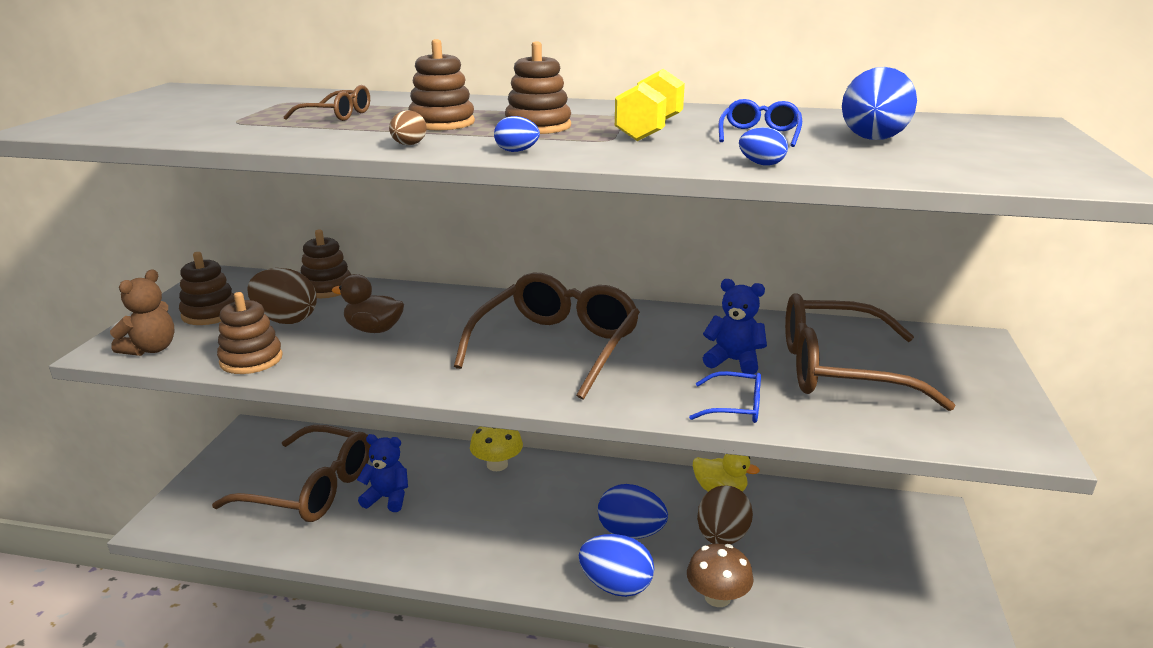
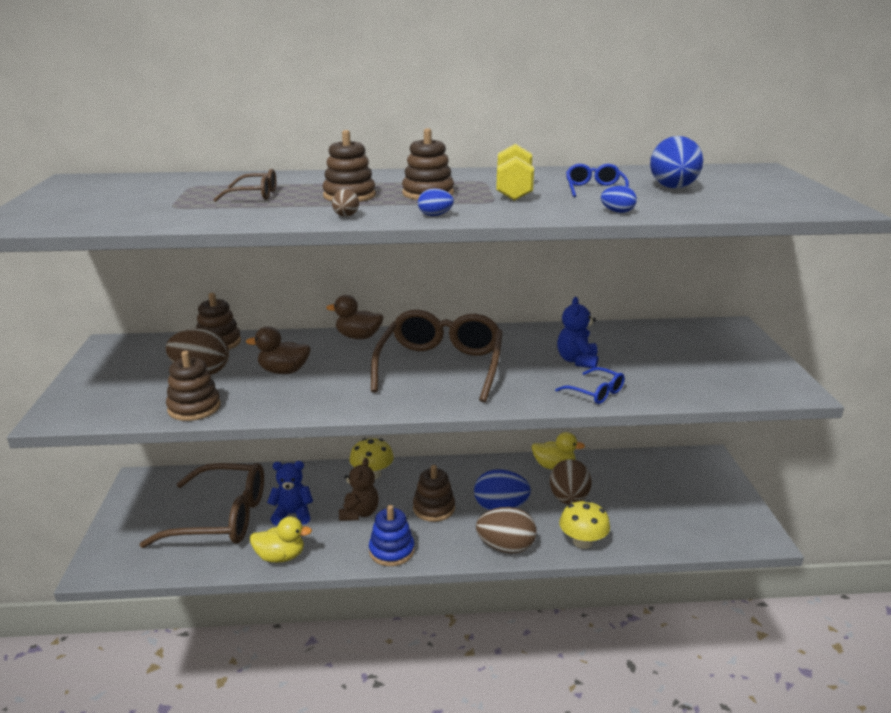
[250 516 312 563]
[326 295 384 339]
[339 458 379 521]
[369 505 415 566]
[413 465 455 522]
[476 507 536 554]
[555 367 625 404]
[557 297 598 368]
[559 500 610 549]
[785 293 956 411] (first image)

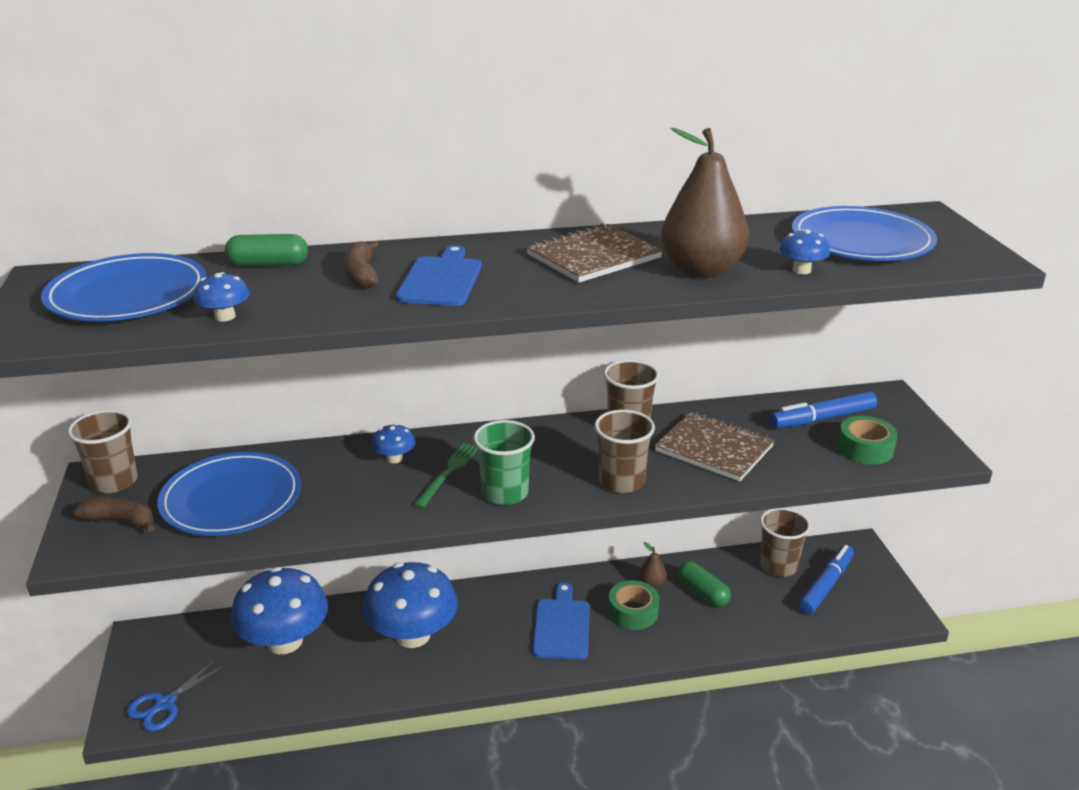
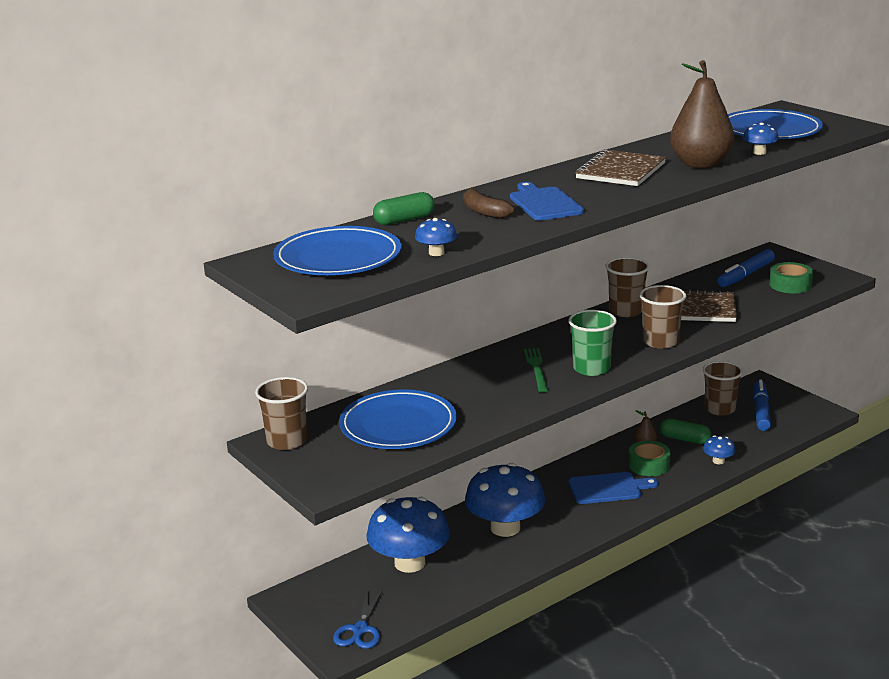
[569 472 658 504]
[703 435 736 464]
[73 497 155 532] (first image)

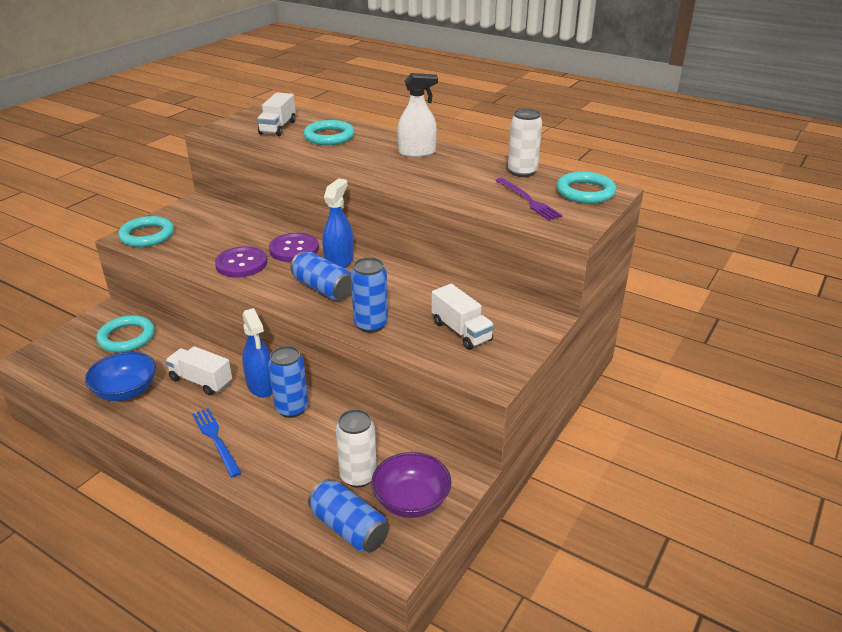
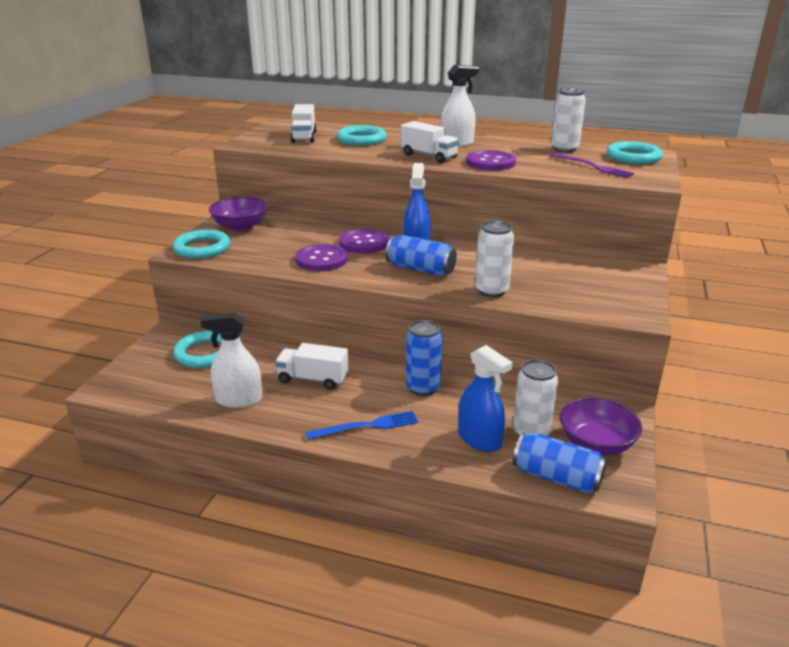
[200 312 262 408]
[209 197 268 232]
[305 411 418 440]
[400 121 459 163]
[458 345 513 452]
[466 150 516 171]
[475 221 514 297]

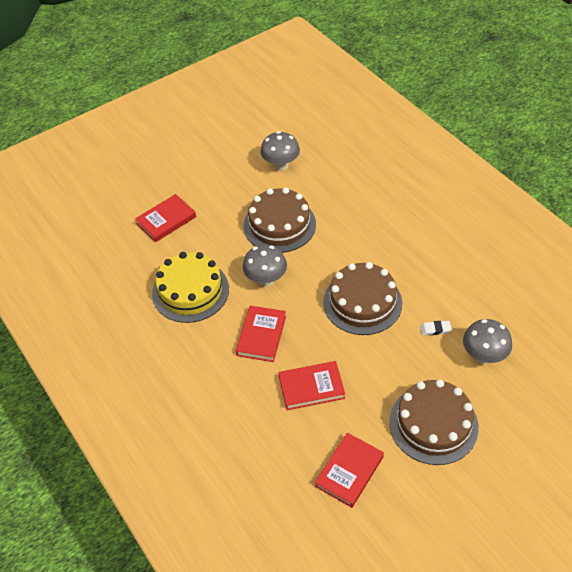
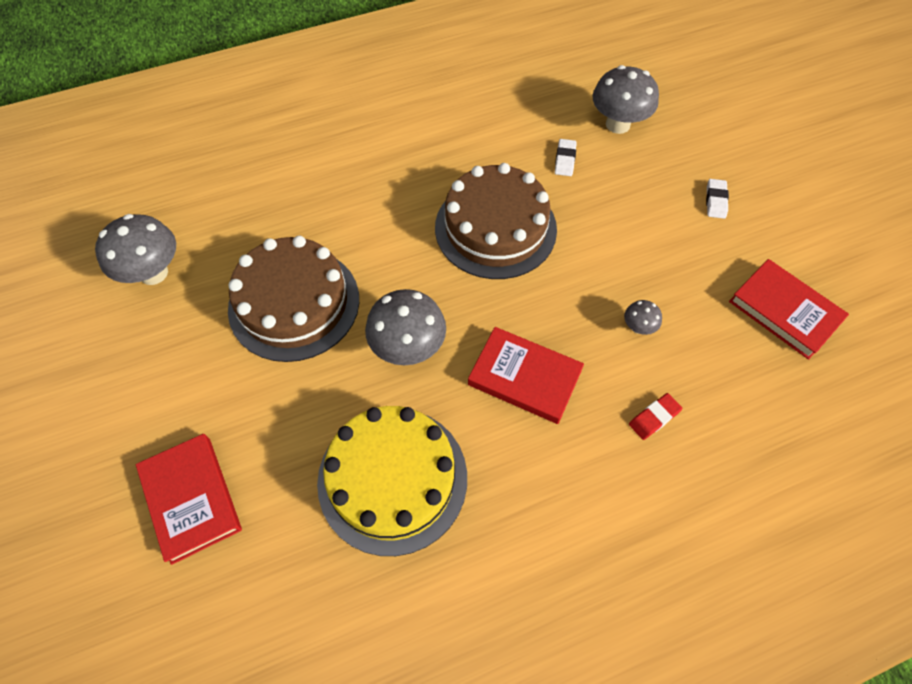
[624 300 662 335]
[629 393 682 440]
[706 179 729 219]

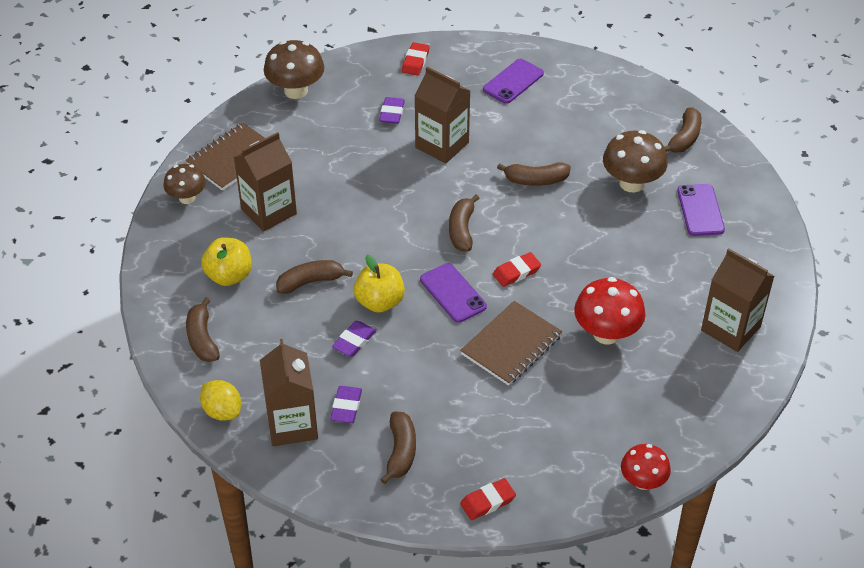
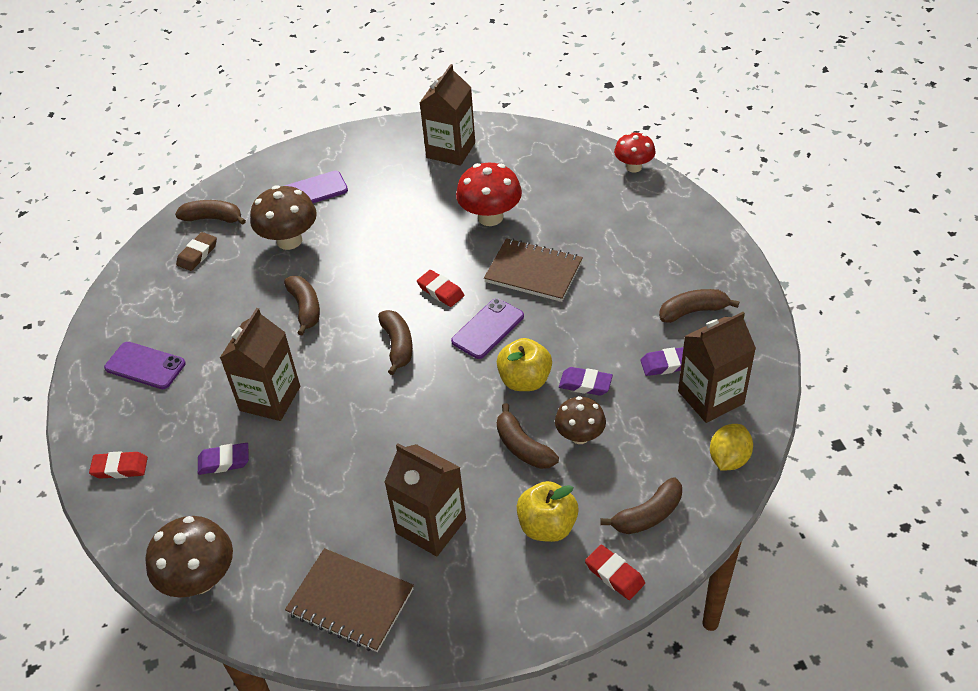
[176 232 217 271]
[378 310 413 375]
[555 396 606 444]
[585 545 645 600]

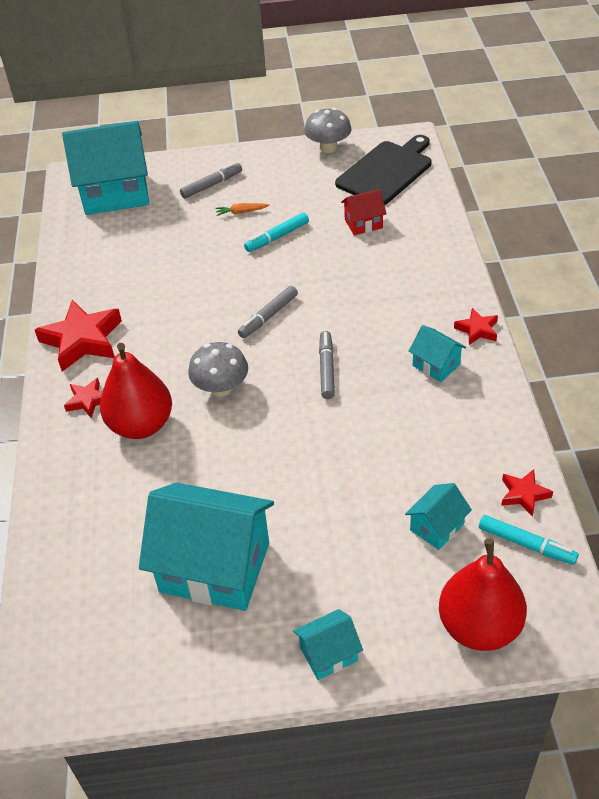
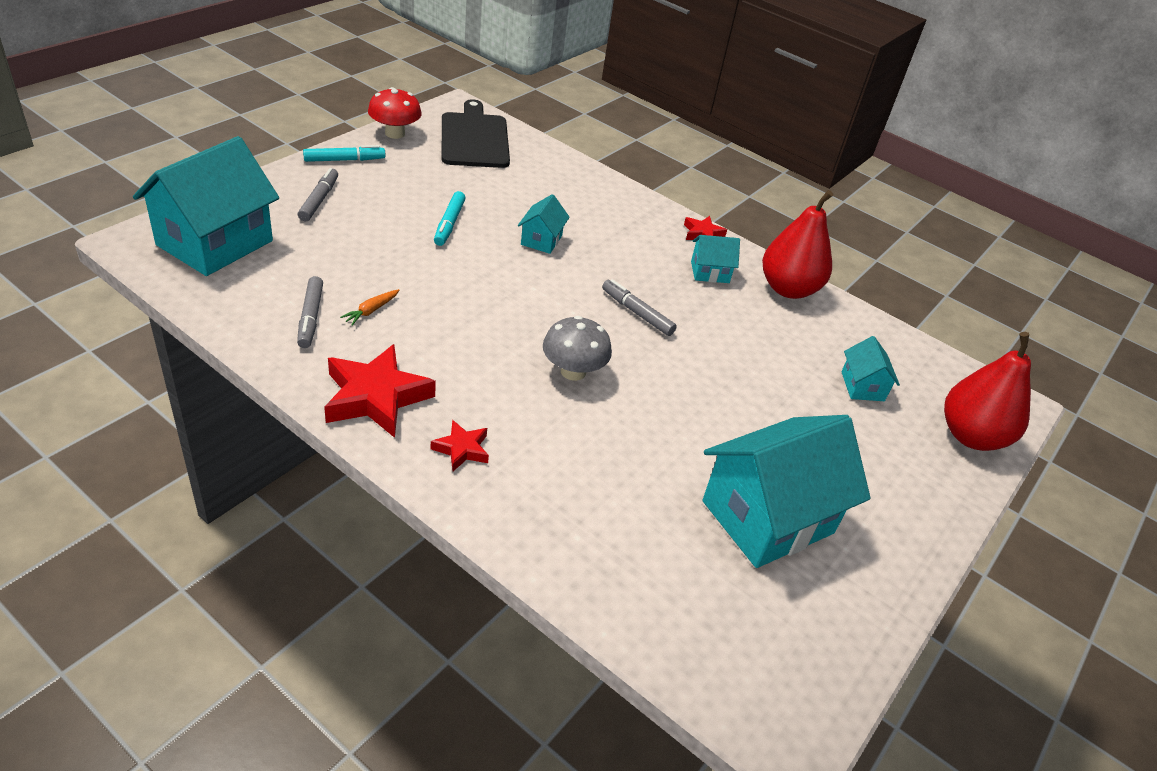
[297 276 323 348]
[303 145 385 162]
[340 289 400 326]
[368 87 422 139]
[518 194 570 254]
[762 190 833 299]
[341 189 386 235] (first image)
[501 469 553 517] (first image)

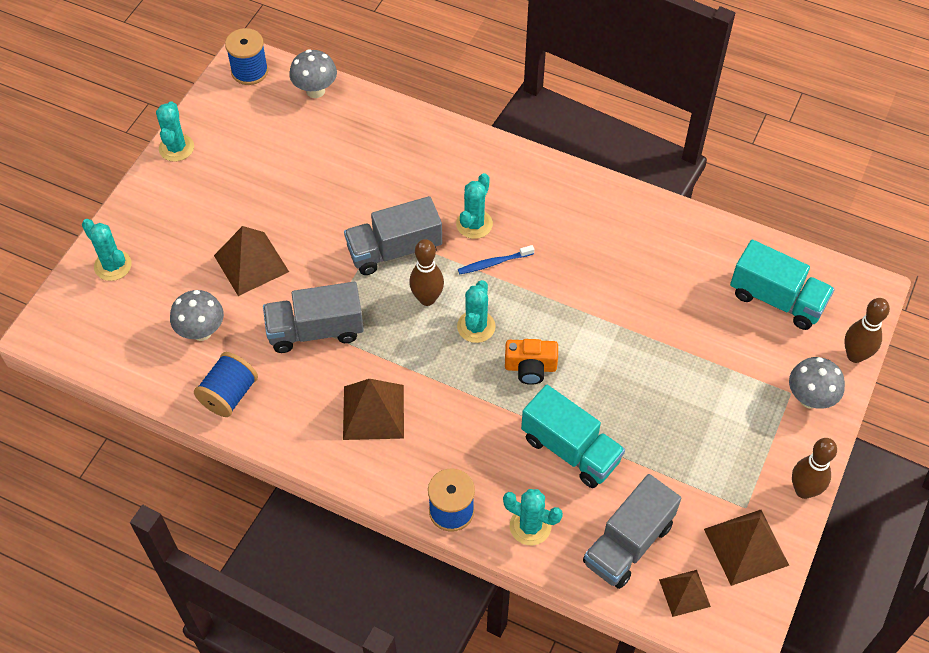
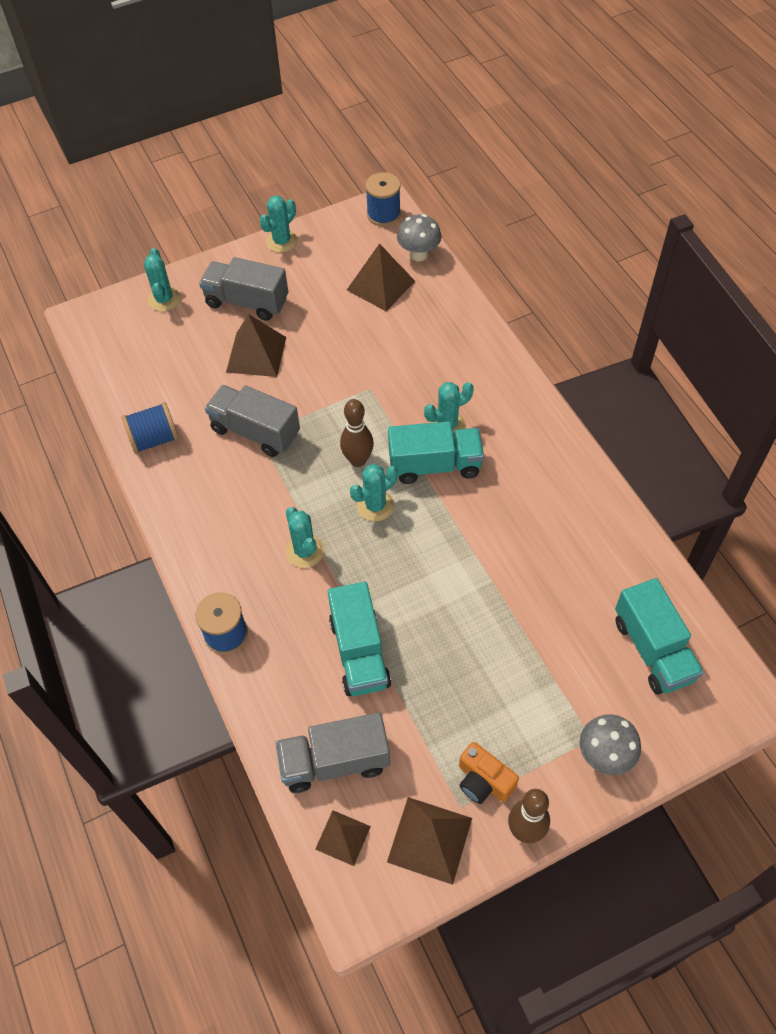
[199 257 288 321]
[286 507 324 568]
[347 243 415 311]
[388 421 484 484]
[459 742 519 804]
[170 290 224 341] (first image)
[844 298 890 363] (first image)

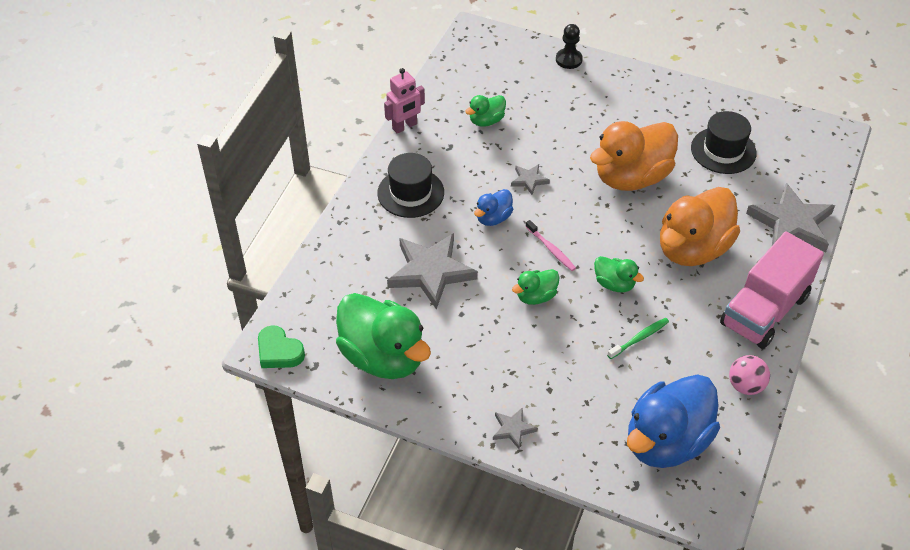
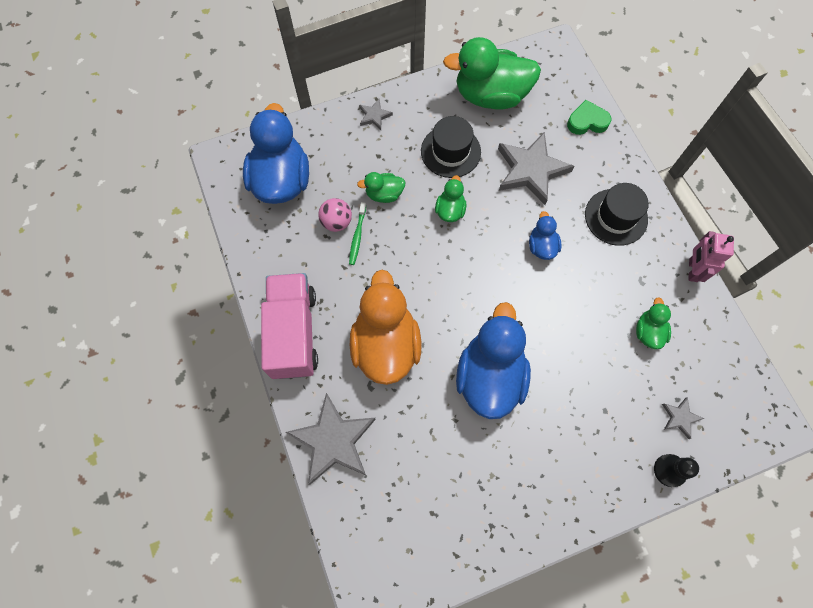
[318 198 352 232]
[357 172 406 203]
[421 116 481 178]
[456 302 531 419]
[567 100 611 135]
[662 397 704 439]
[526 220 576 271] (first image)

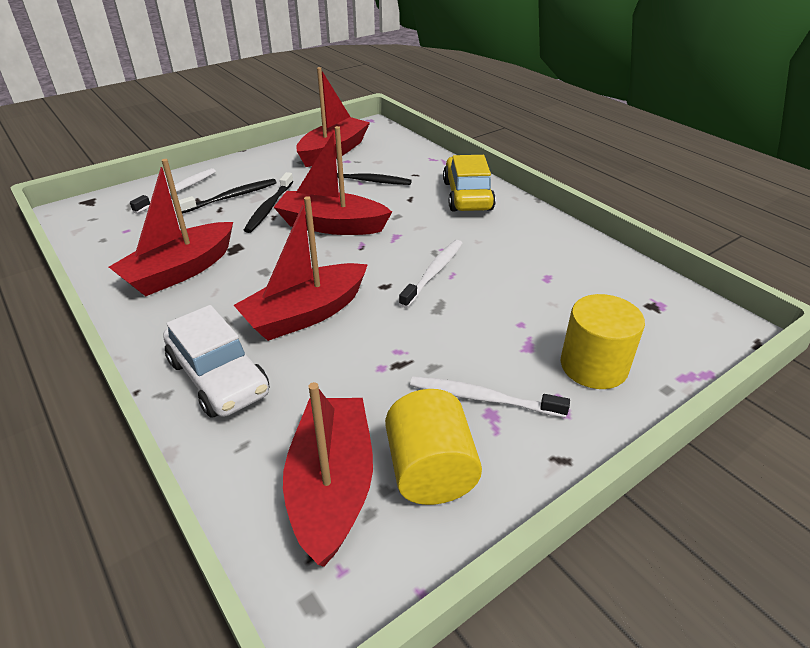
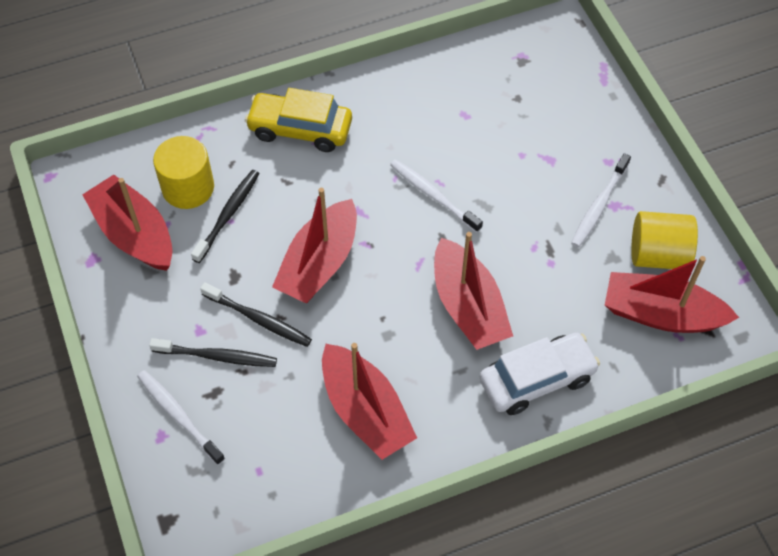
[149 338 277 367]
[153 136 214 209]

